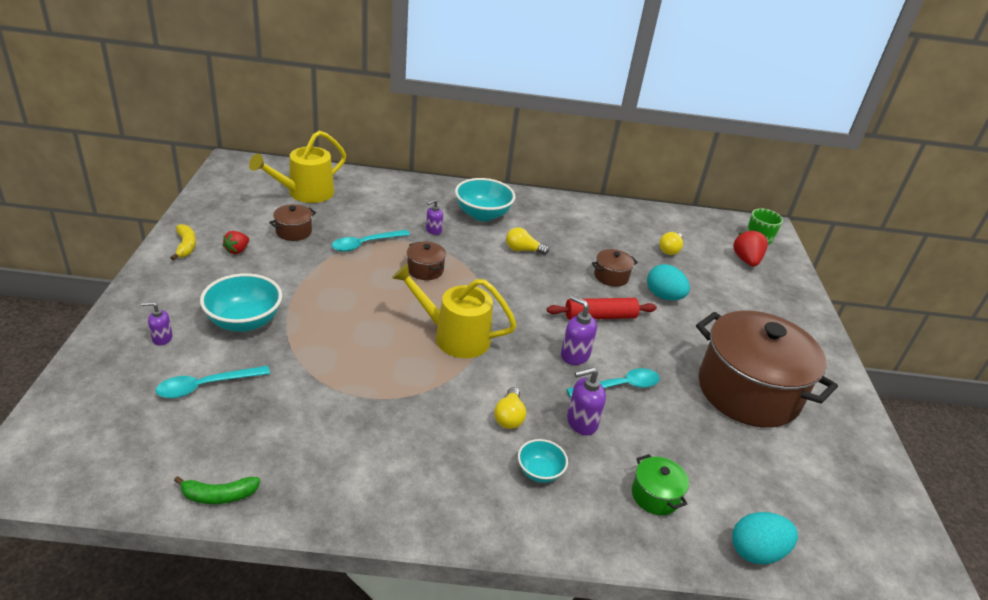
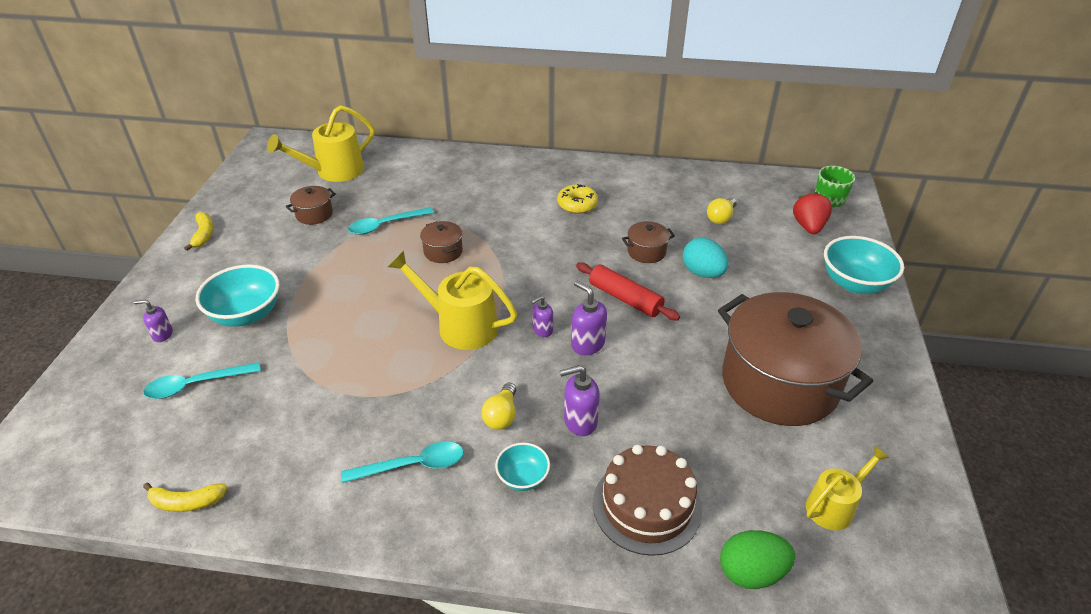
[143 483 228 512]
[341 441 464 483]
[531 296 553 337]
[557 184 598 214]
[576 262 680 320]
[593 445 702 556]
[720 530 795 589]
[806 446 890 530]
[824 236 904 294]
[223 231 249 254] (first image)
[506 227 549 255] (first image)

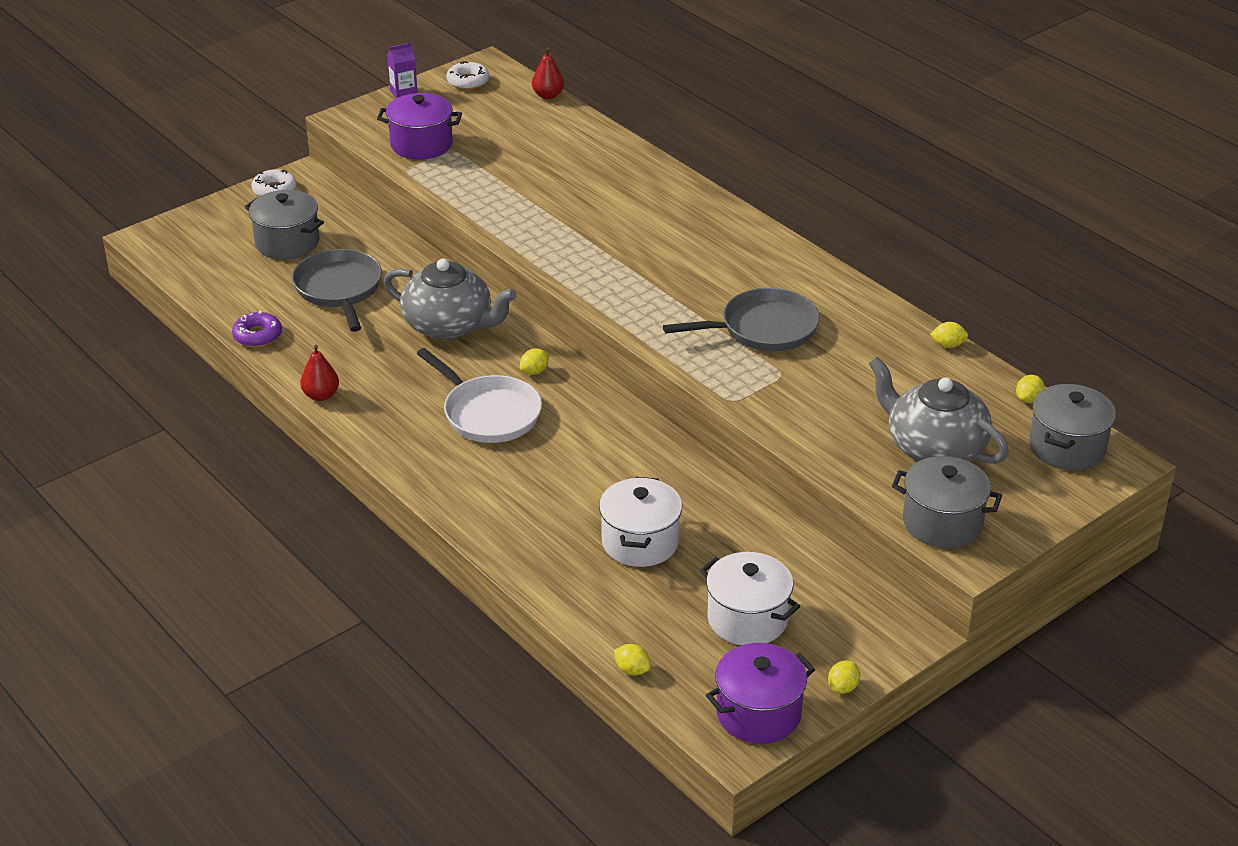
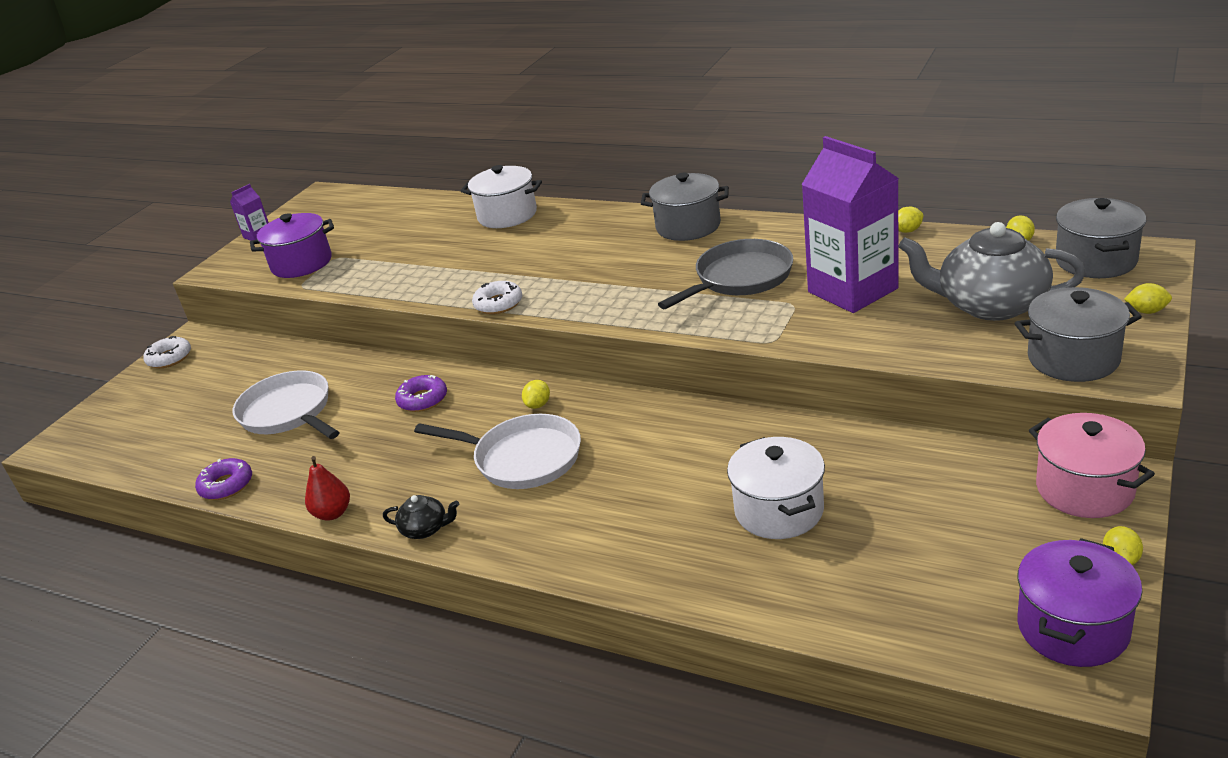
[233 370 339 439]
[383 495 459 539]
[395 375 447 412]
[461 165 542 228]
[472 281 522 314]
[641 173 729 241]
[801 136 899 313]
[1029 413 1155 518]
[1124 283 1172 314]
[532 47 564 99] (first image)

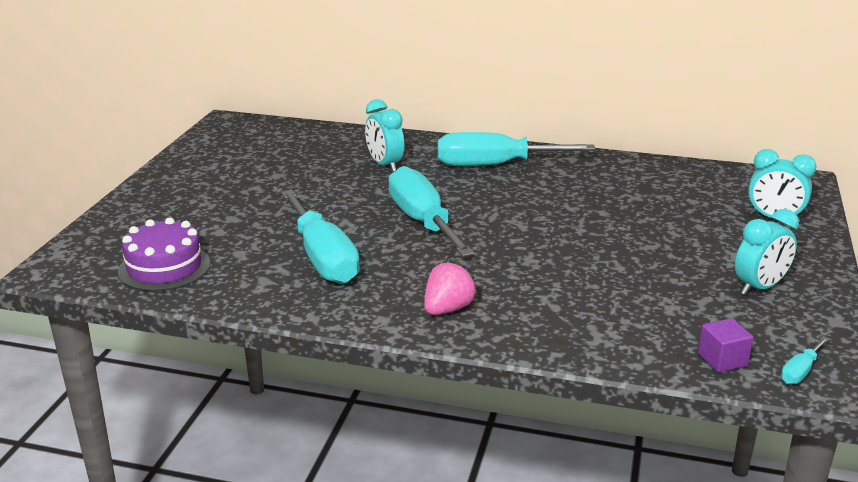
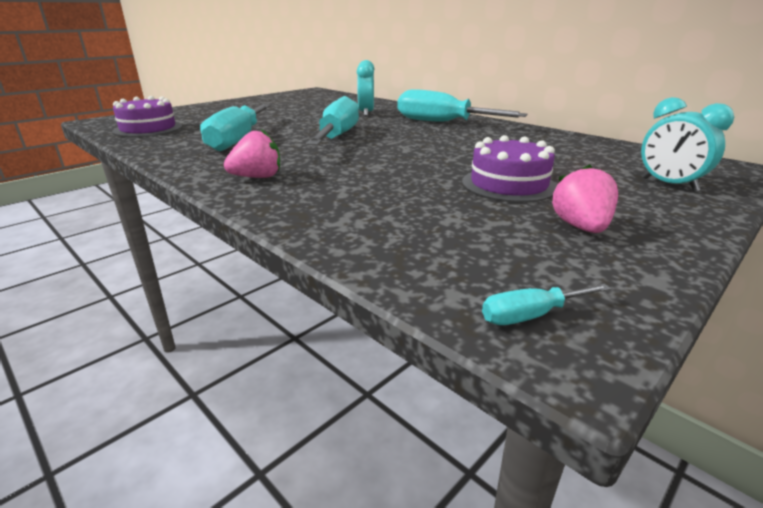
[462 135 557 202]
[552 164 618 233]
[698 318 753 373] (first image)

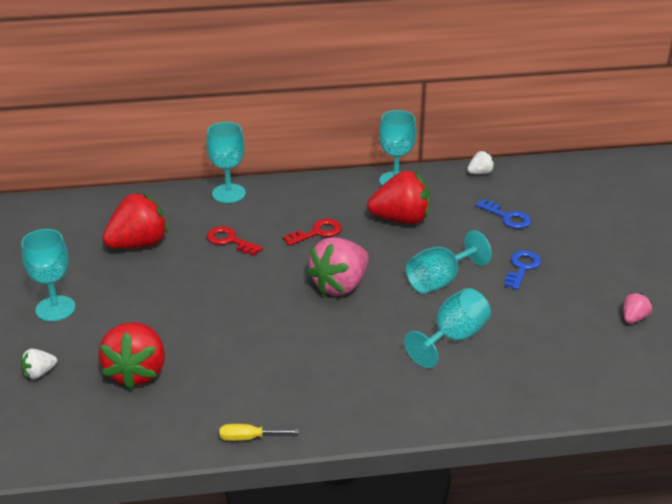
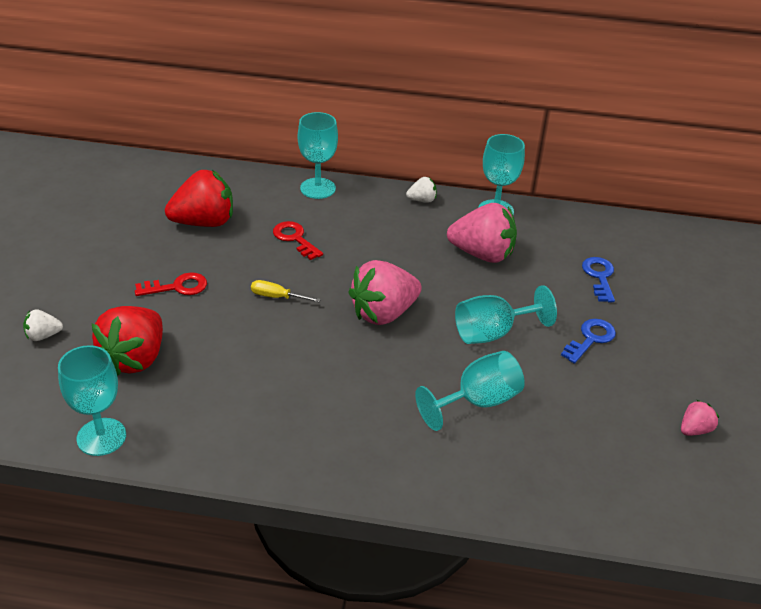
[58 345 126 456]
[135 272 207 296]
[251 280 321 302]
[406 177 437 203]
[447 203 517 263]
[582 257 615 302]

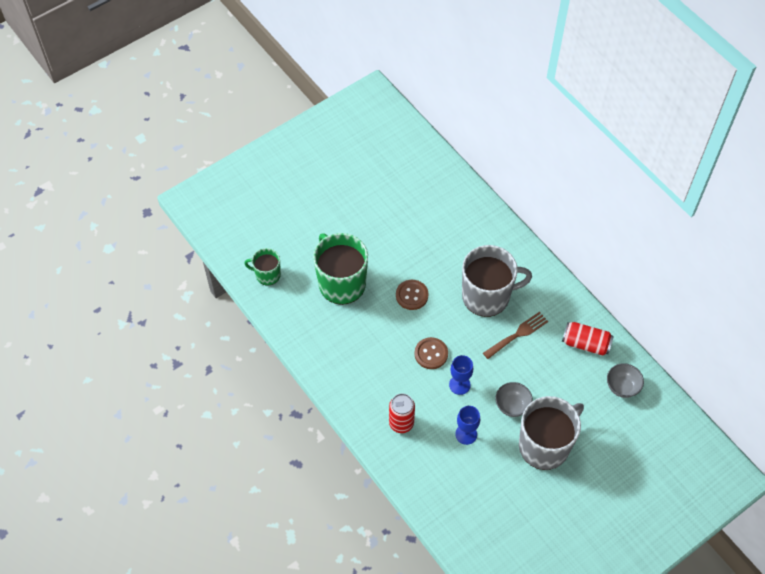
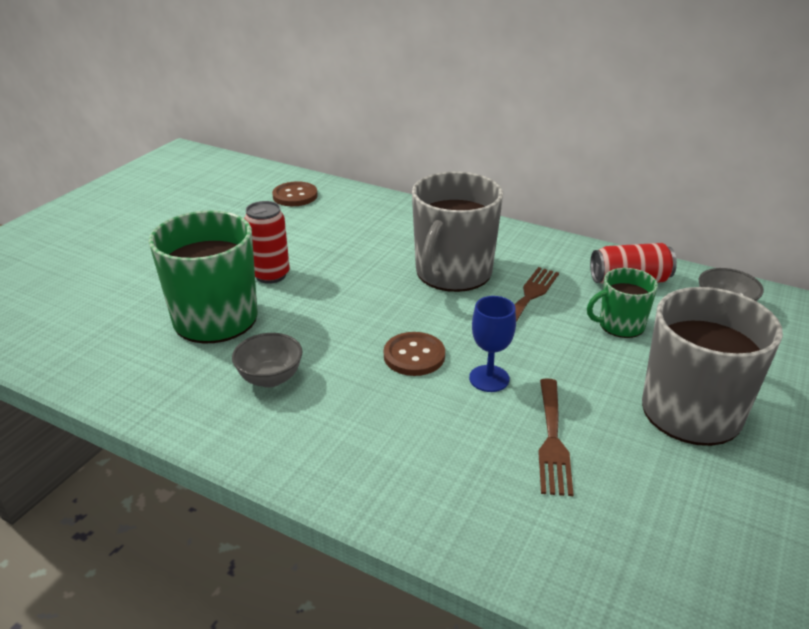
[232 333 303 388]
[244 201 290 284]
[272 181 318 206]
[412 171 503 292]
[538 378 574 496]
[587 268 658 338]

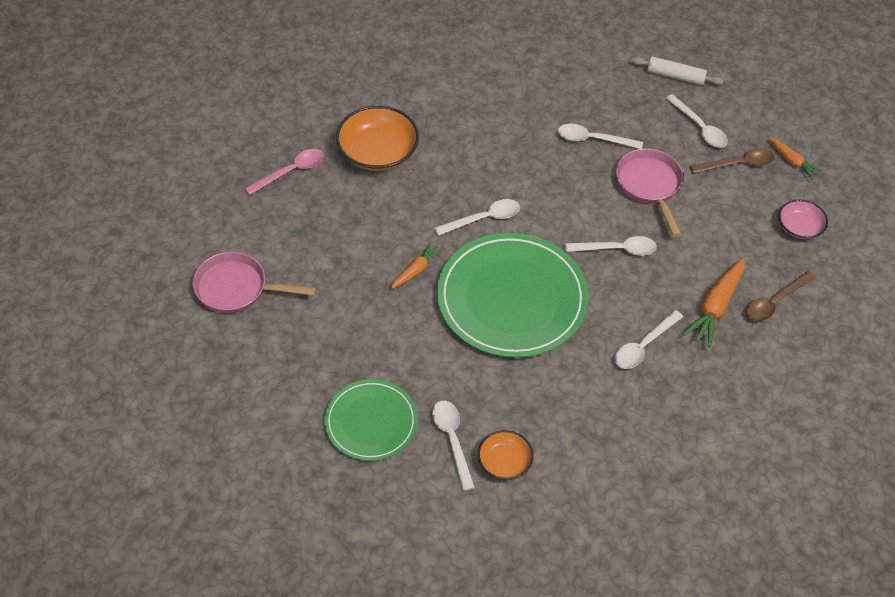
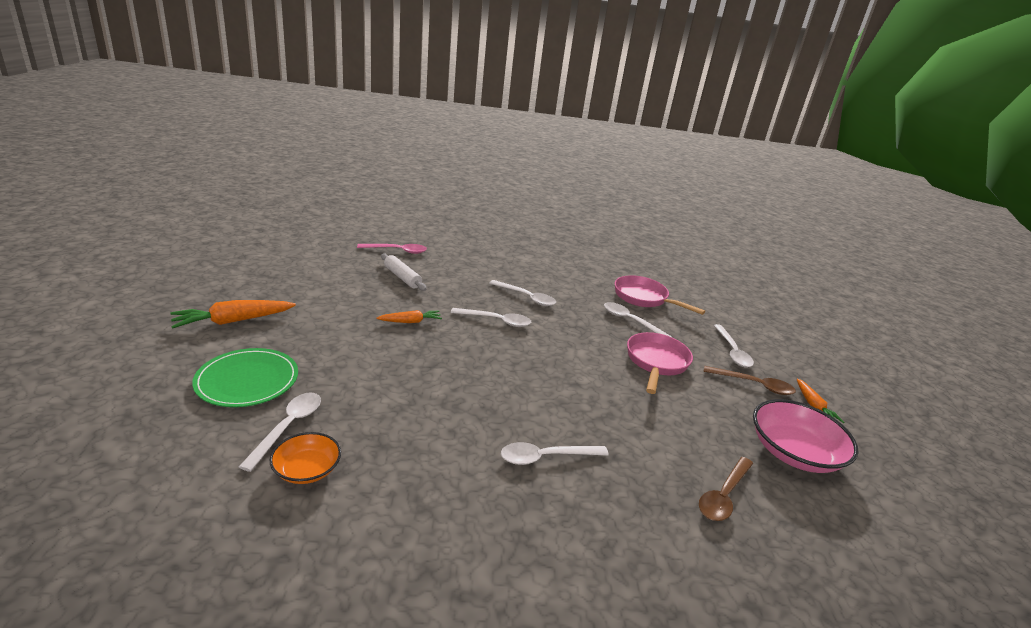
[170 300 296 328]
[381 254 427 291]
[489 280 556 306]
[615 275 705 315]
[699 457 753 521]
[753 399 858 473]
[336 106 419 171] (first image)
[437 233 588 358] (first image)

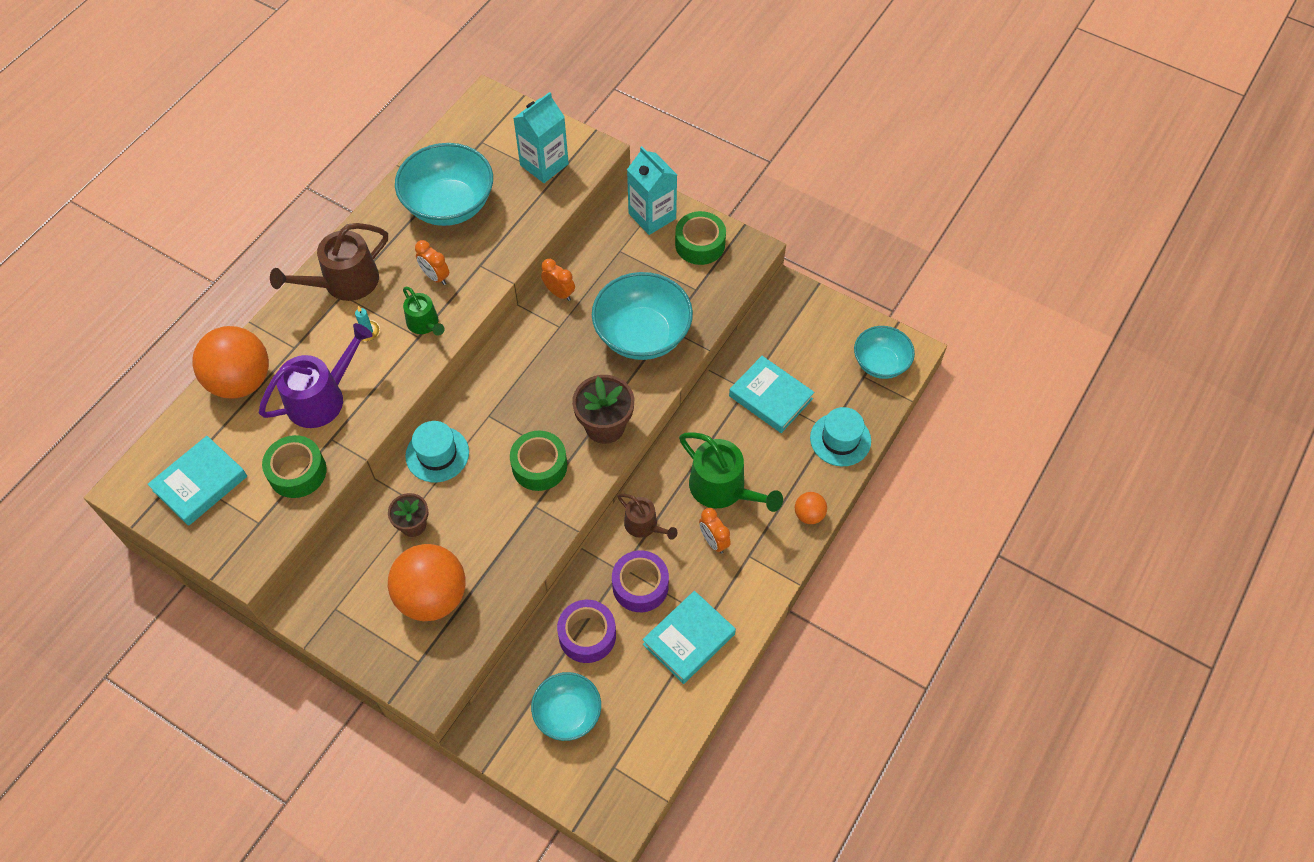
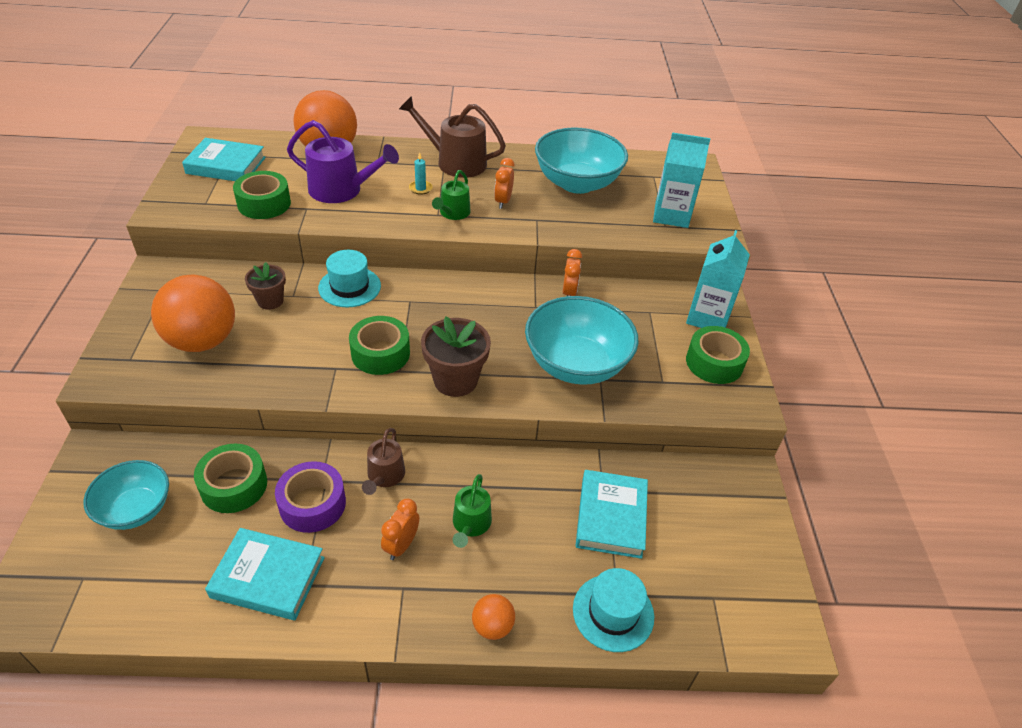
[194 444 267 513]
[453 474 492 548]
[854 326 915 379] (first image)

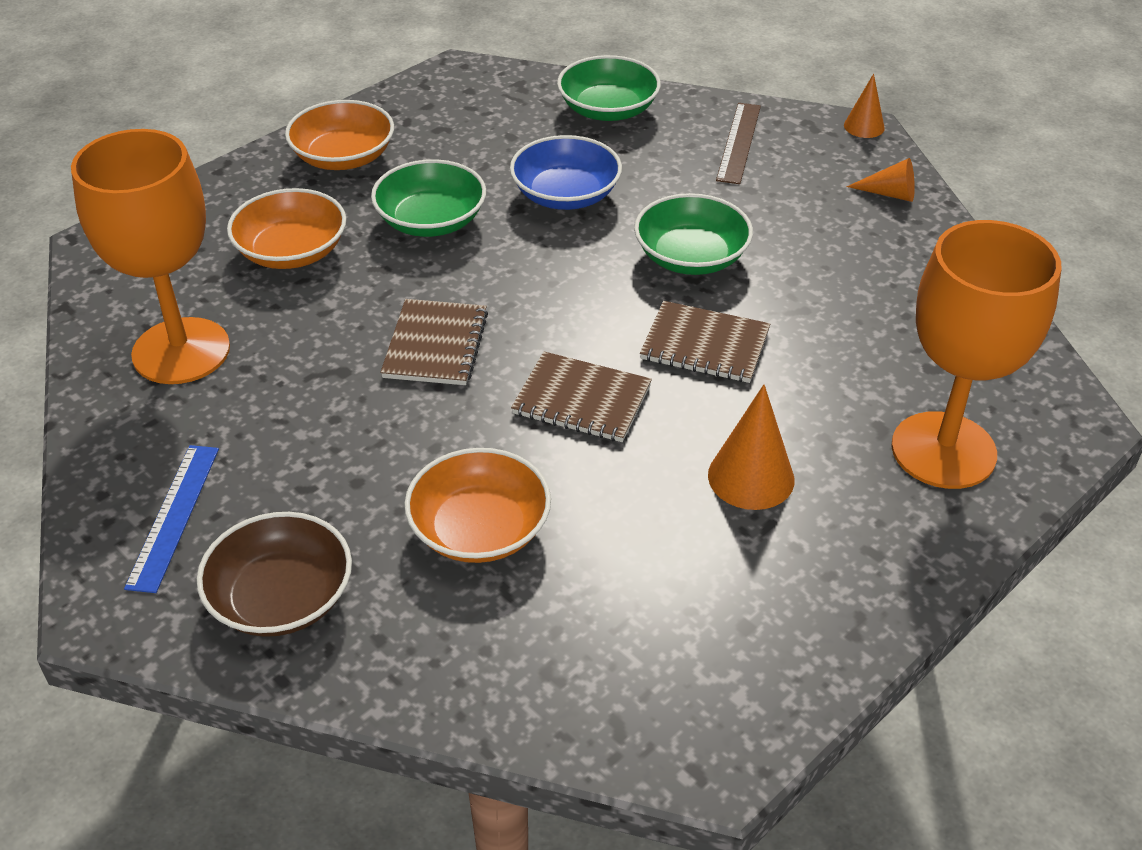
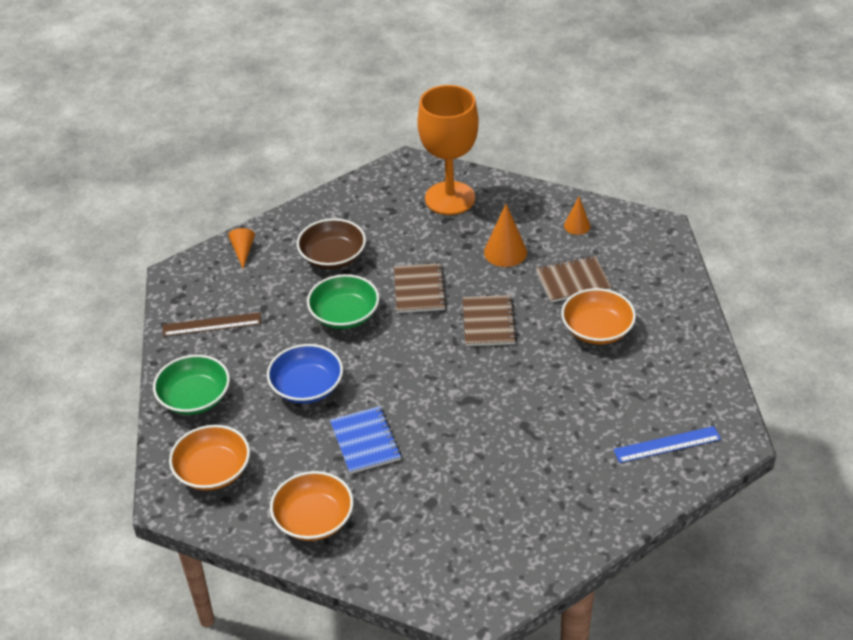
[169 425 250 491]
[297 218 366 269]
[330 406 401 474]
[536 256 612 303]
[564 197 590 235]
[71 129 230 384] (first image)

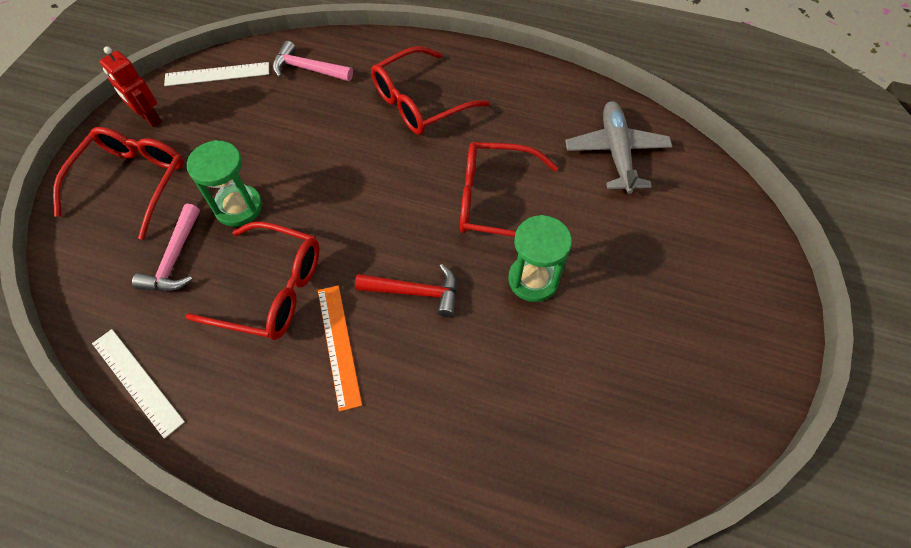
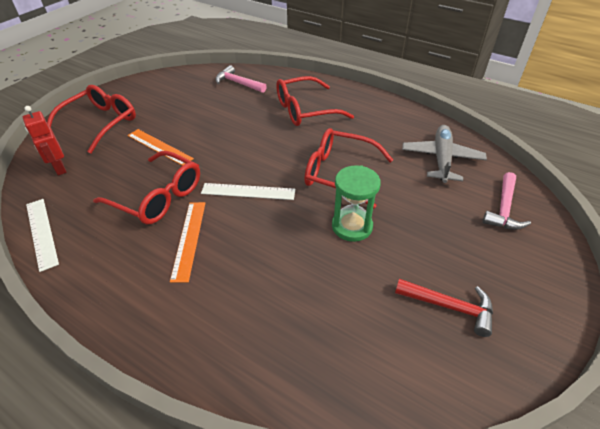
[23 106 67 176]
[127 129 194 166]
[201 183 295 200]
[395 279 493 337]
[482 172 531 230]

